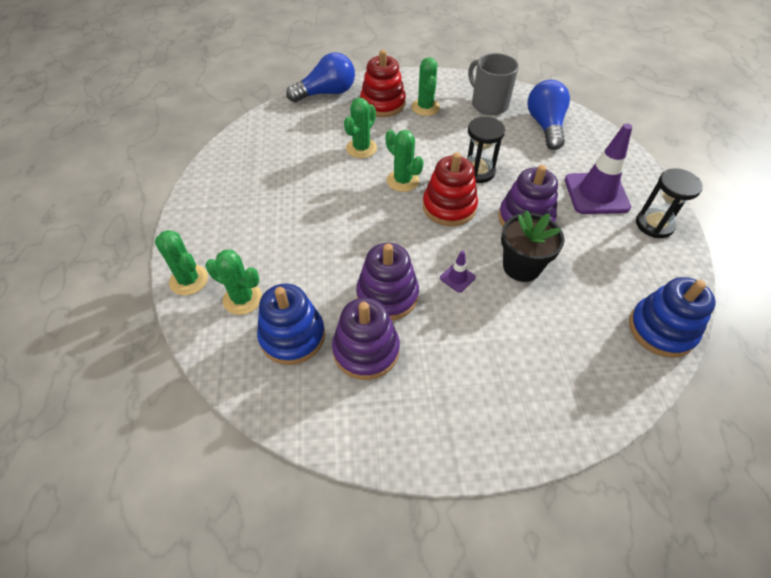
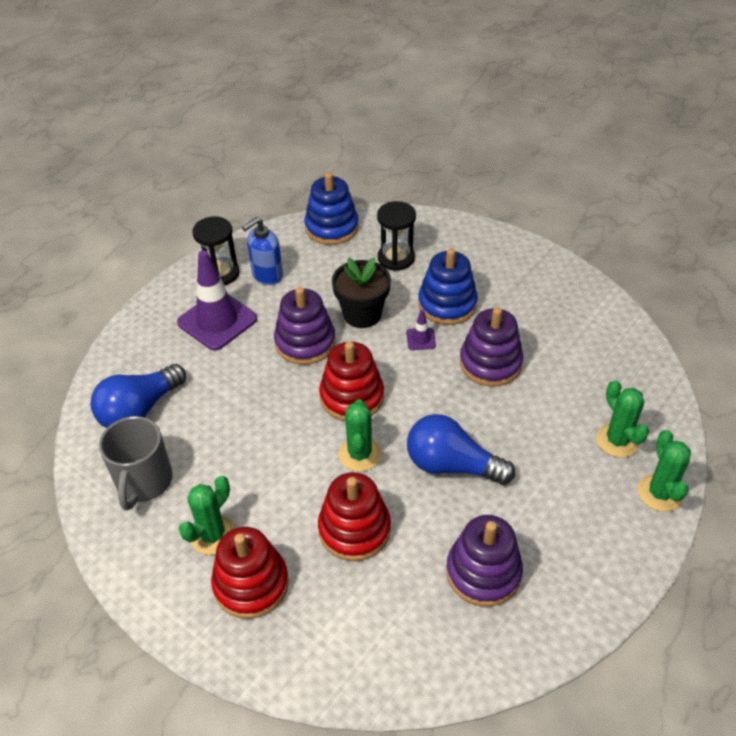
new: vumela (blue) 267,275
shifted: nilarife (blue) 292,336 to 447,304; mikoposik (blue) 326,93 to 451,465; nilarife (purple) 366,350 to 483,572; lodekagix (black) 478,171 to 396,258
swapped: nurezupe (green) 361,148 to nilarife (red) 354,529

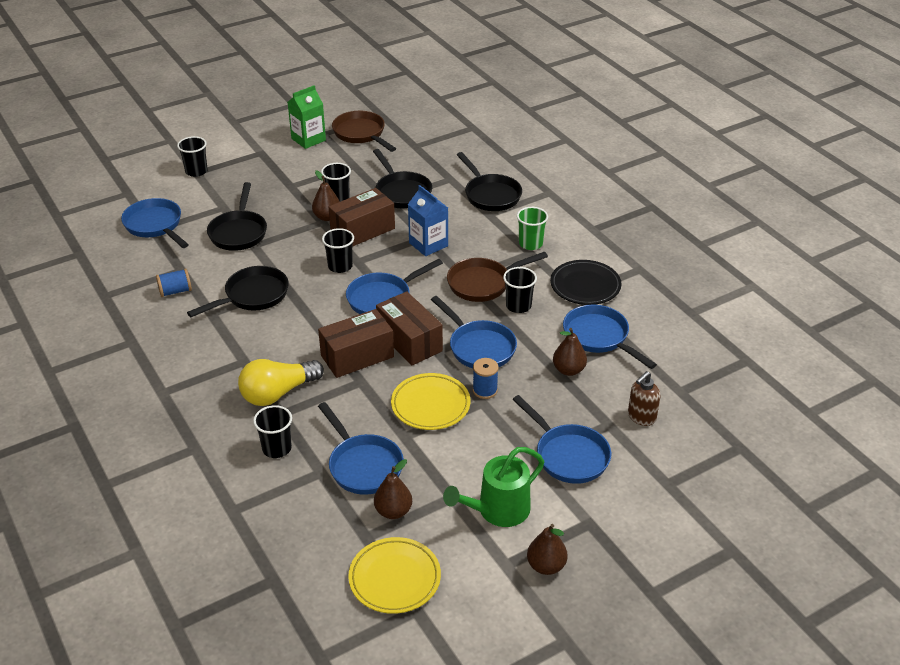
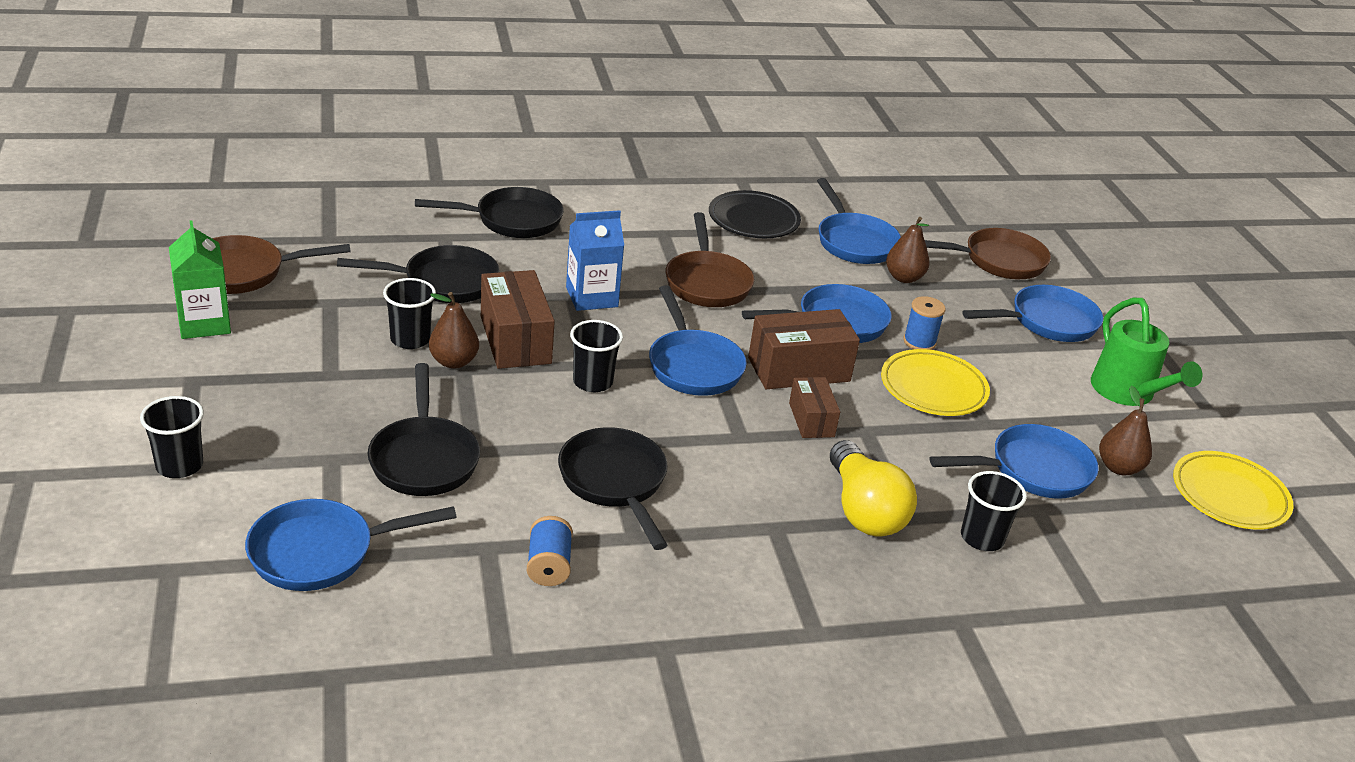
gone: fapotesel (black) 518,306; fapotesel (green) 530,244; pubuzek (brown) 546,566
swapped: vumela (brown) 641,417 to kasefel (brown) 998,261
rotated: kasefel (black) 239,232 = 424,458 60 degrees clockwise; kasefel (blue) 599,337 = 854,242 90 degrees counterclockwise
scaled: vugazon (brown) 357,356 = 811,420 x0.59

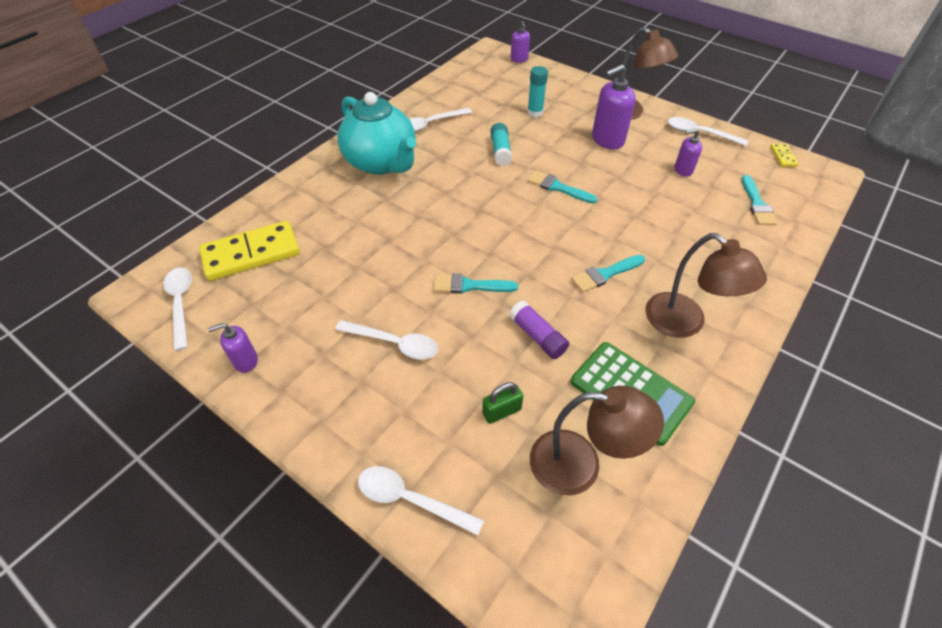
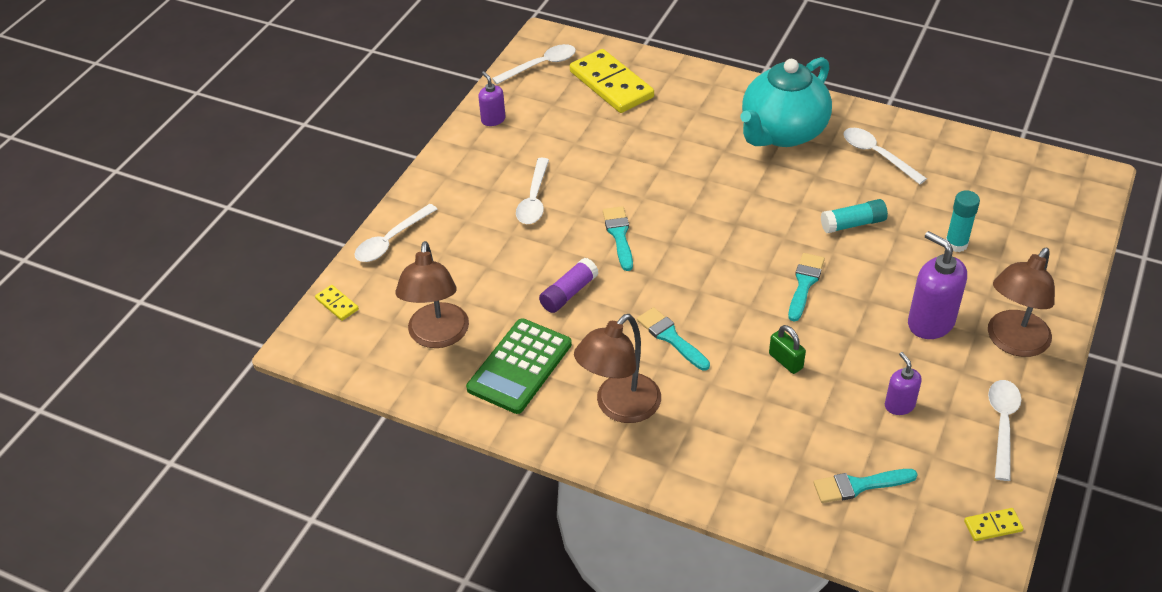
gone: vumela (purple) 519,59
new: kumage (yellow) 337,304
shifted: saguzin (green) 501,411 to 785,361
rotated: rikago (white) 410,499 = 391,240 150 degrees counterclockwise

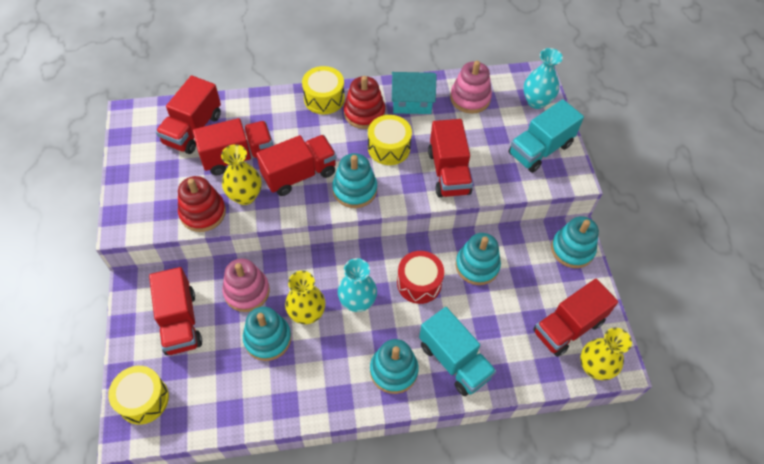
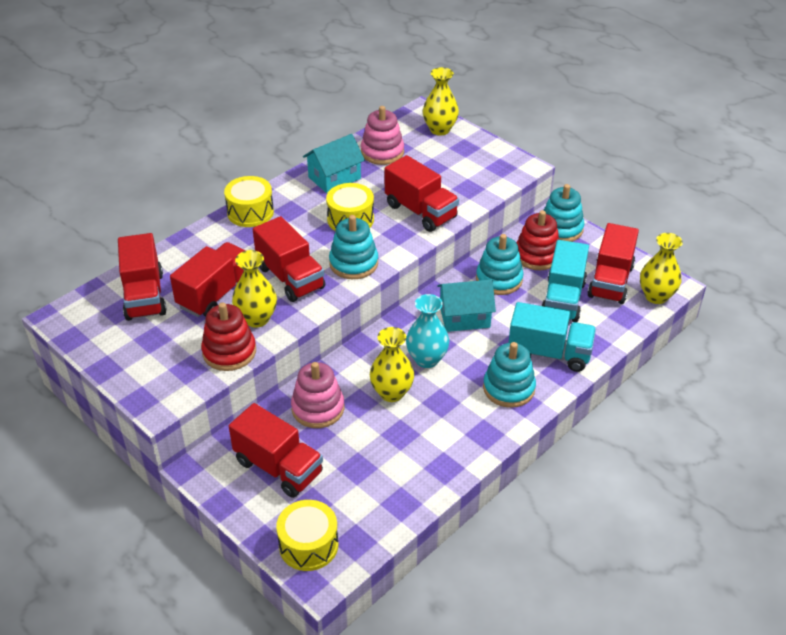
gone: nilarife (turquoise) 267,339
shifted: nilarife (red) 364,113 to 537,255; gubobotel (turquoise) 540,149 to 563,299
swapped: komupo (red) 419,283 to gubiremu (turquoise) 464,317
repainted: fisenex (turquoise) 536,101 to fisenex (yellow) 440,129
rotated: gubobotel (red) 299,174 = 290,277 120 degrees clockwise

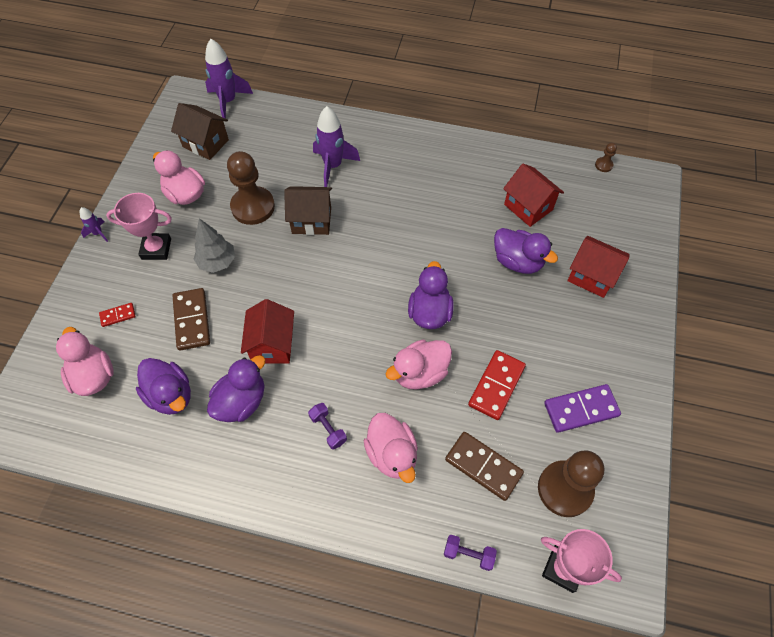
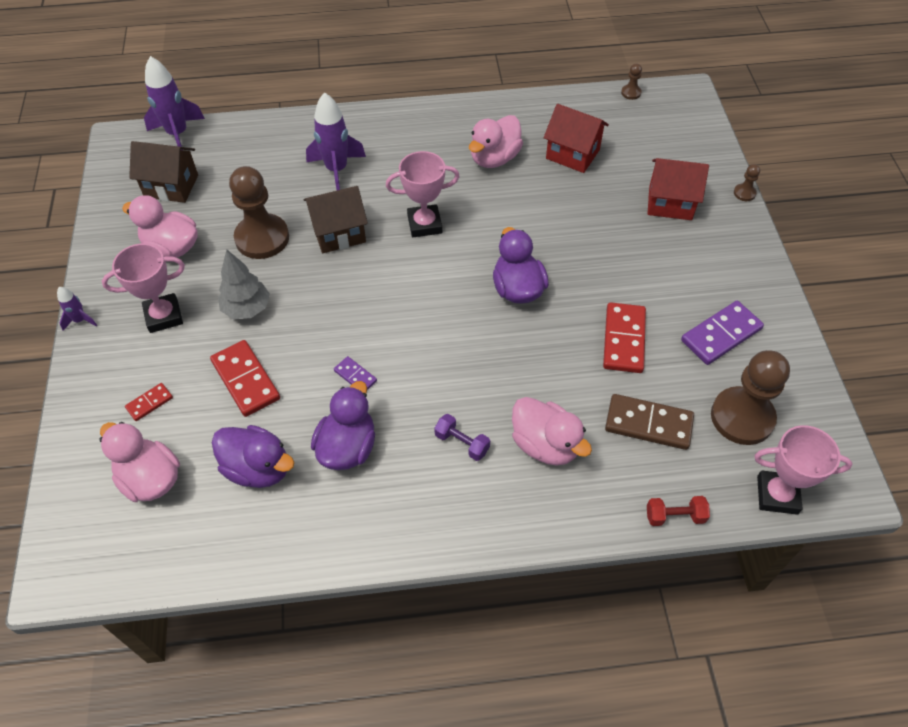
gone: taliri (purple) 517,261
new: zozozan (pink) 424,224; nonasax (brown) 744,193
shifted: taliri (pink) 420,373 to 494,158
swapped: gubiremu (red) 272,344 to kumage (purple) 355,376
repainted: kumage (brown) 192,320 to kumage (red) 245,380; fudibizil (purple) 468,554 to fudibizil (red) 675,516

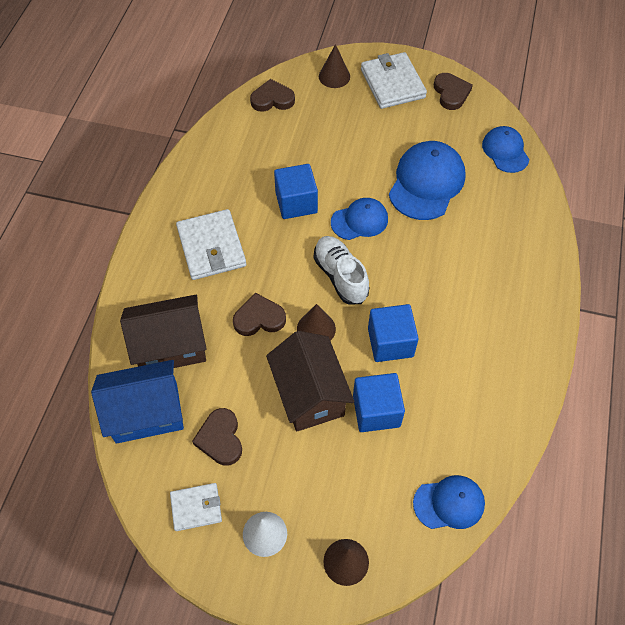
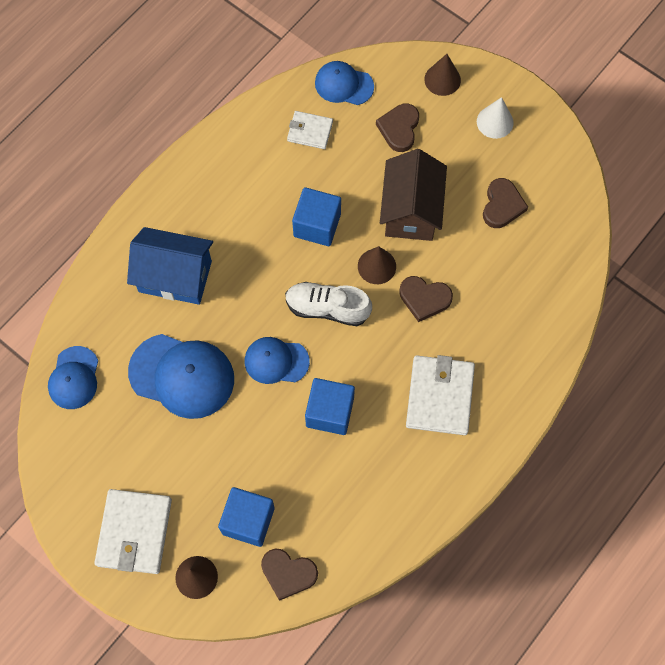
gone: gubiremu (brown) 171,346
shifted: gubiremu (blue) 146,413 to 175,276; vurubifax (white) 196,507 to 310,131; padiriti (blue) 376,411 to 248,521; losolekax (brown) 451,93 to 399,129
rotated: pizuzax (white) 340,276 = 327,308 105 degrees clockwise; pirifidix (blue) 426,183 = 182,376 120 degrees counterclockwise

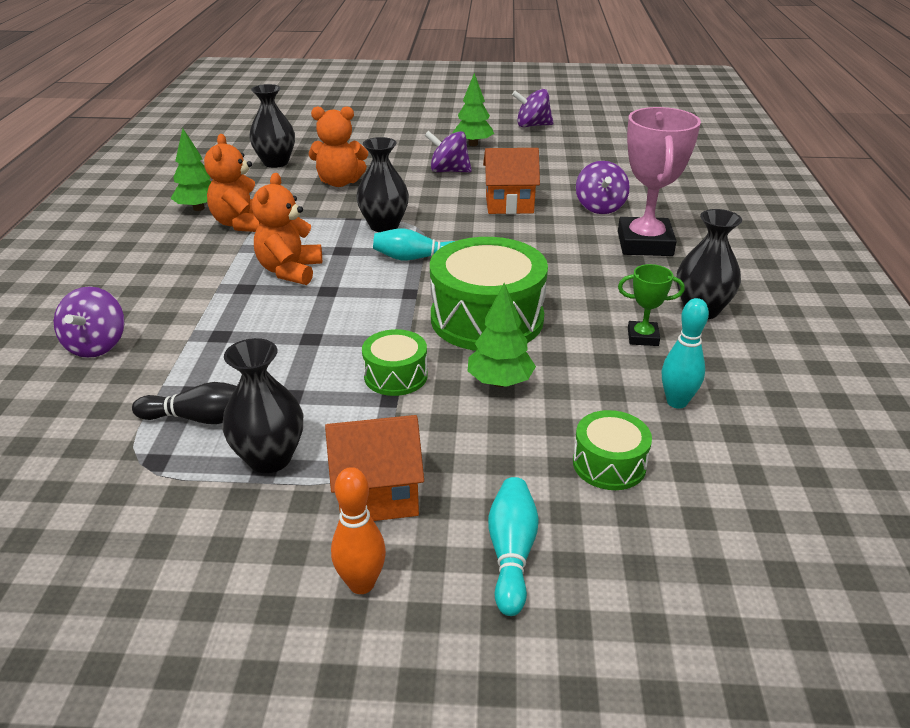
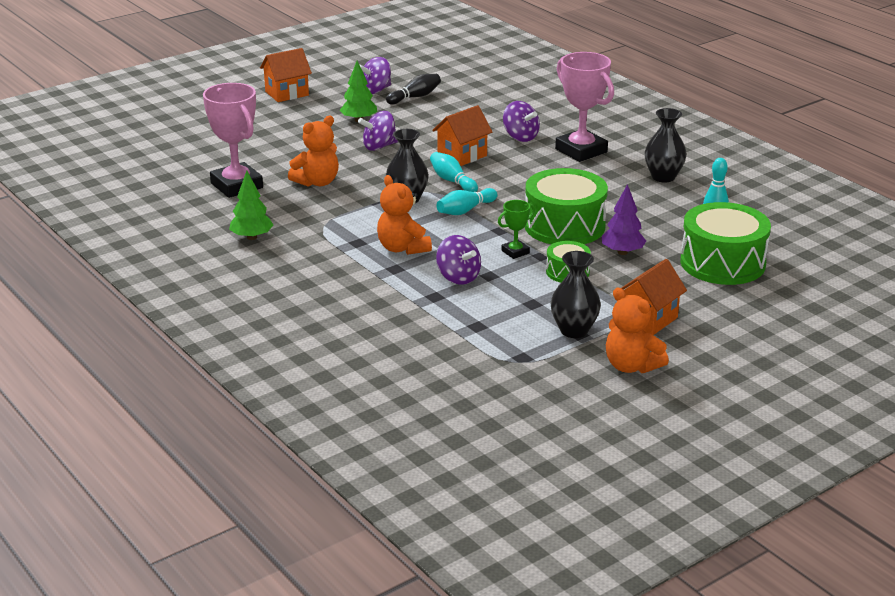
gone: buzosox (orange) 361,584
new: gubiremu (orange) 287,93
shifted: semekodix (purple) 97,345 to 458,277; buzosox (black) 202,418 to 415,97; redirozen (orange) 241,224 to 631,366; buzosox (turquoise) 511,553 to 452,181; zozozan (green) 643,337 to 515,252
swapped: fisenex (black) 276,162 to zozozan (pink) 236,185
repainted: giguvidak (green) 500,382 to giguvidak (purple) 622,252
scaled: komupo (green) 609,464 = 722,263 x1.97

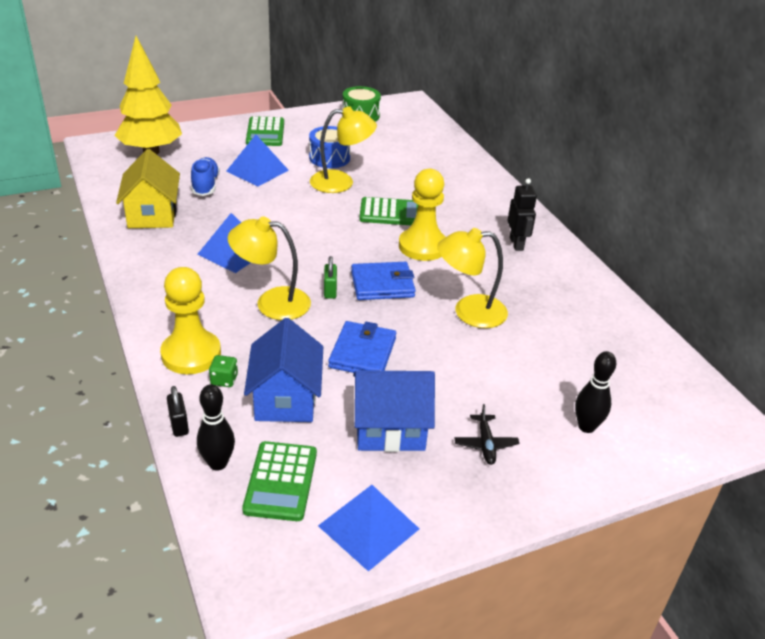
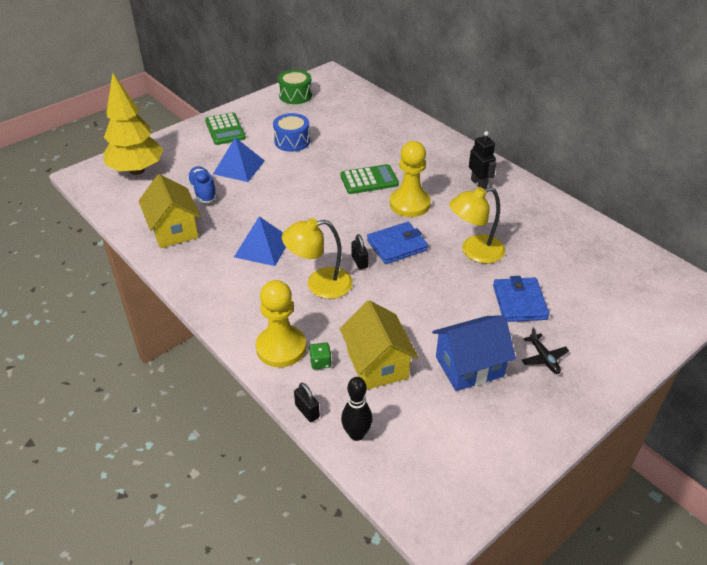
gone: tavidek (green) 280,481; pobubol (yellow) 341,182; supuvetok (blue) 368,527; buzosox (black) 586,426
shifted: vurubifax (blue) 362,353 to 519,302
repainted: gubiremu (blue) 286,398 to gubiremu (yellow) 377,364; saguzin (green) 330,291 to saguzin (black) 359,262

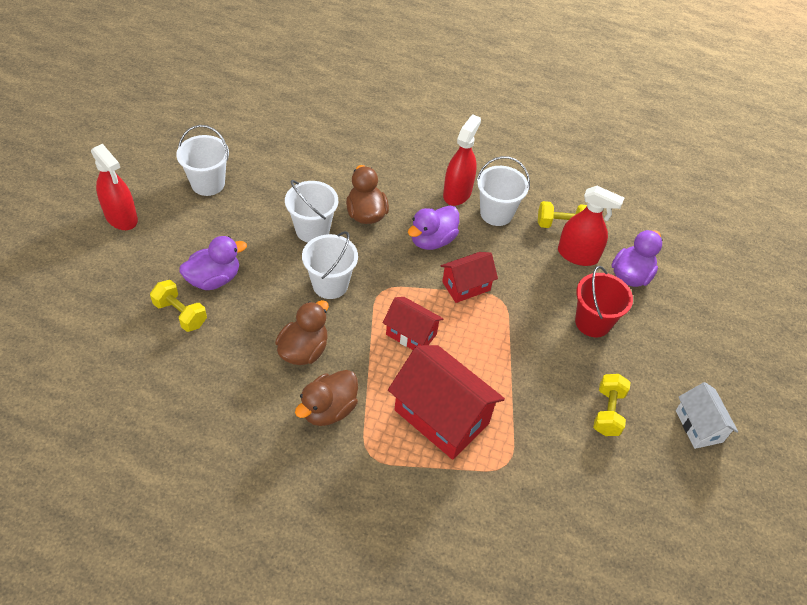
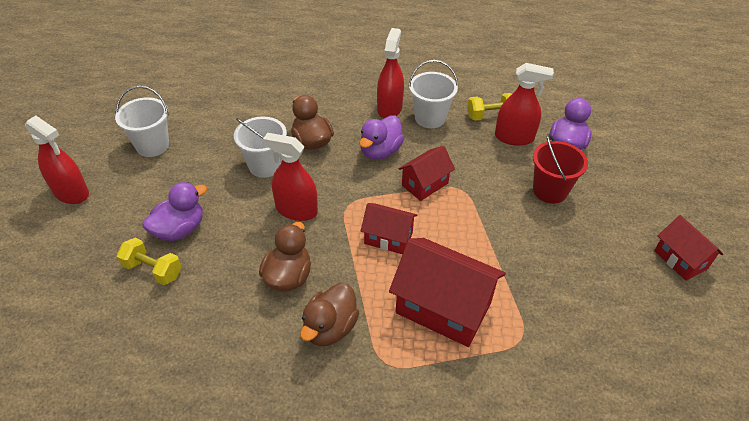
gone: fudibizil (yellow) 608,412
swapped: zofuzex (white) 330,284 to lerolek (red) 296,210
repainted: gubiremu (white) 699,426 to gubiremu (red) 680,259

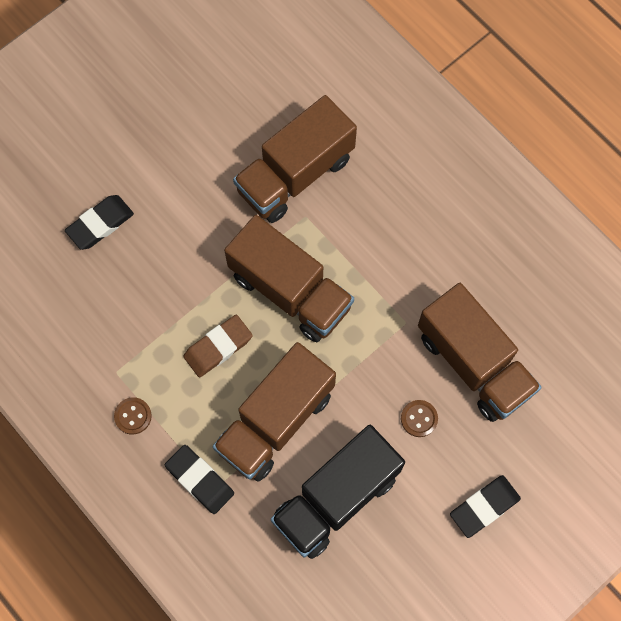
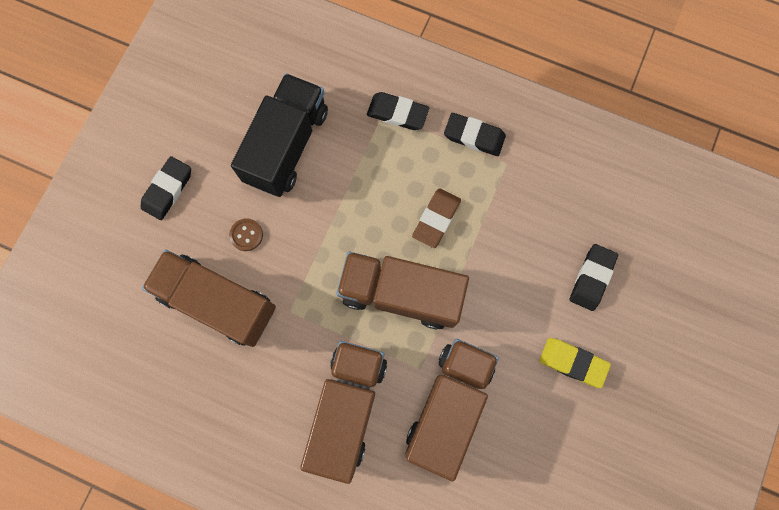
new: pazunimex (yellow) 572,362
shifted: gubobotel (brown) 275,421 to 347,408
swapped: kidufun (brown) 133,416 to pazunimex (black) 474,136

